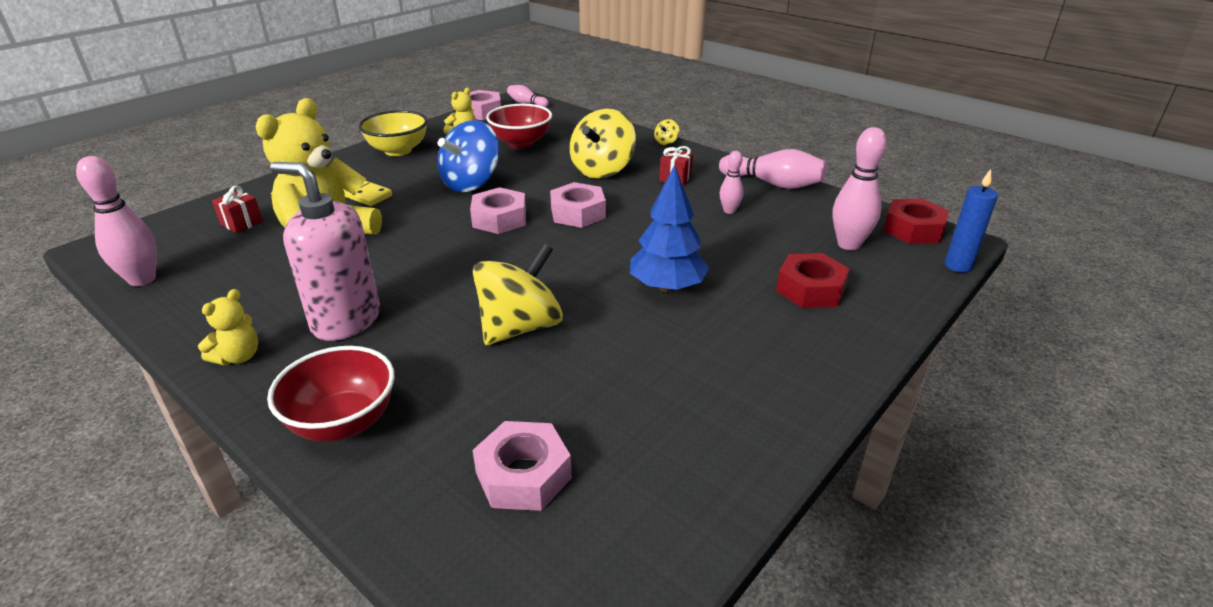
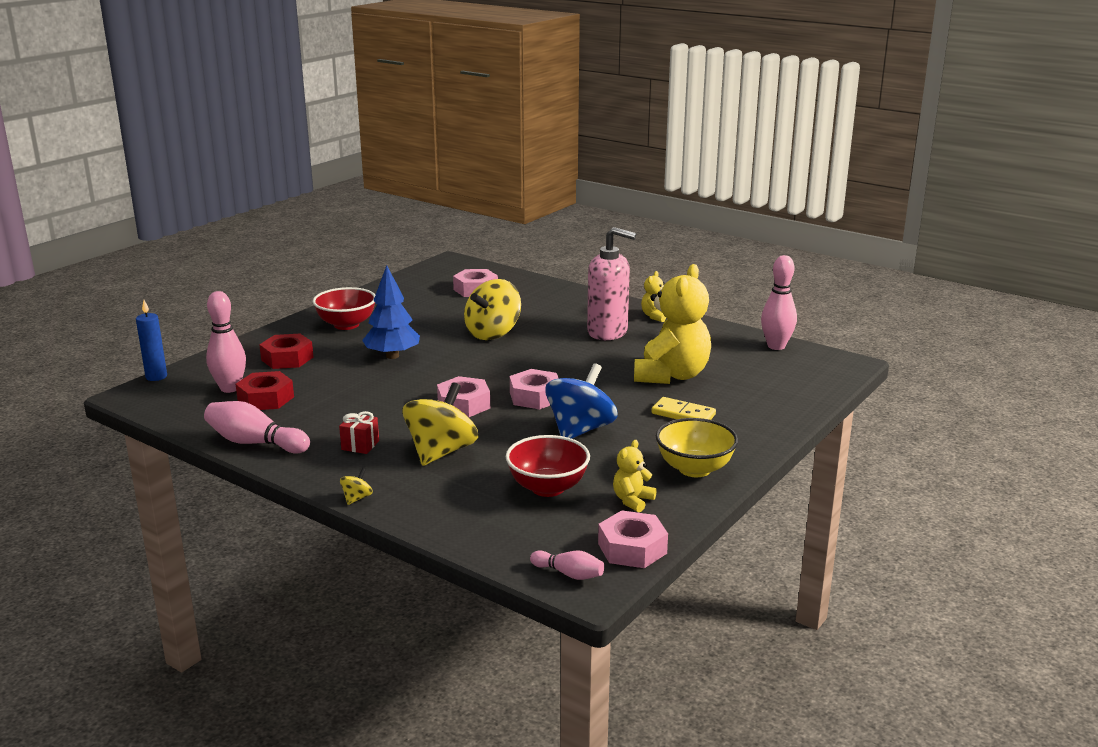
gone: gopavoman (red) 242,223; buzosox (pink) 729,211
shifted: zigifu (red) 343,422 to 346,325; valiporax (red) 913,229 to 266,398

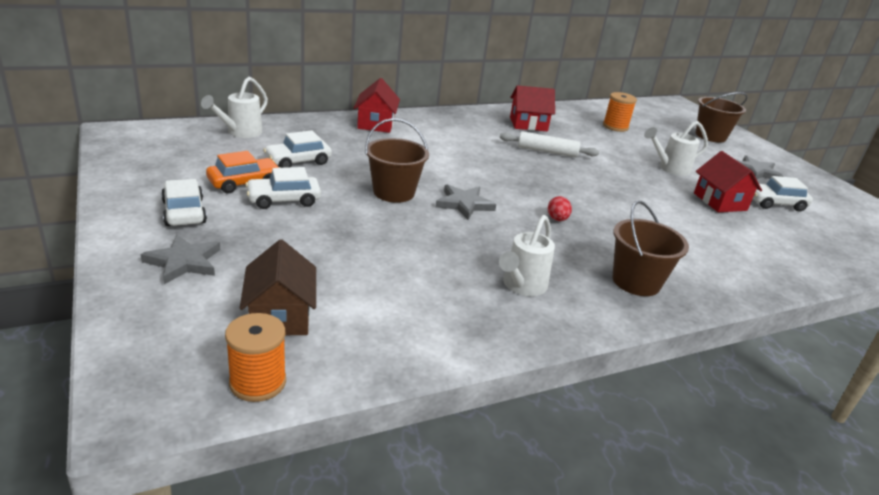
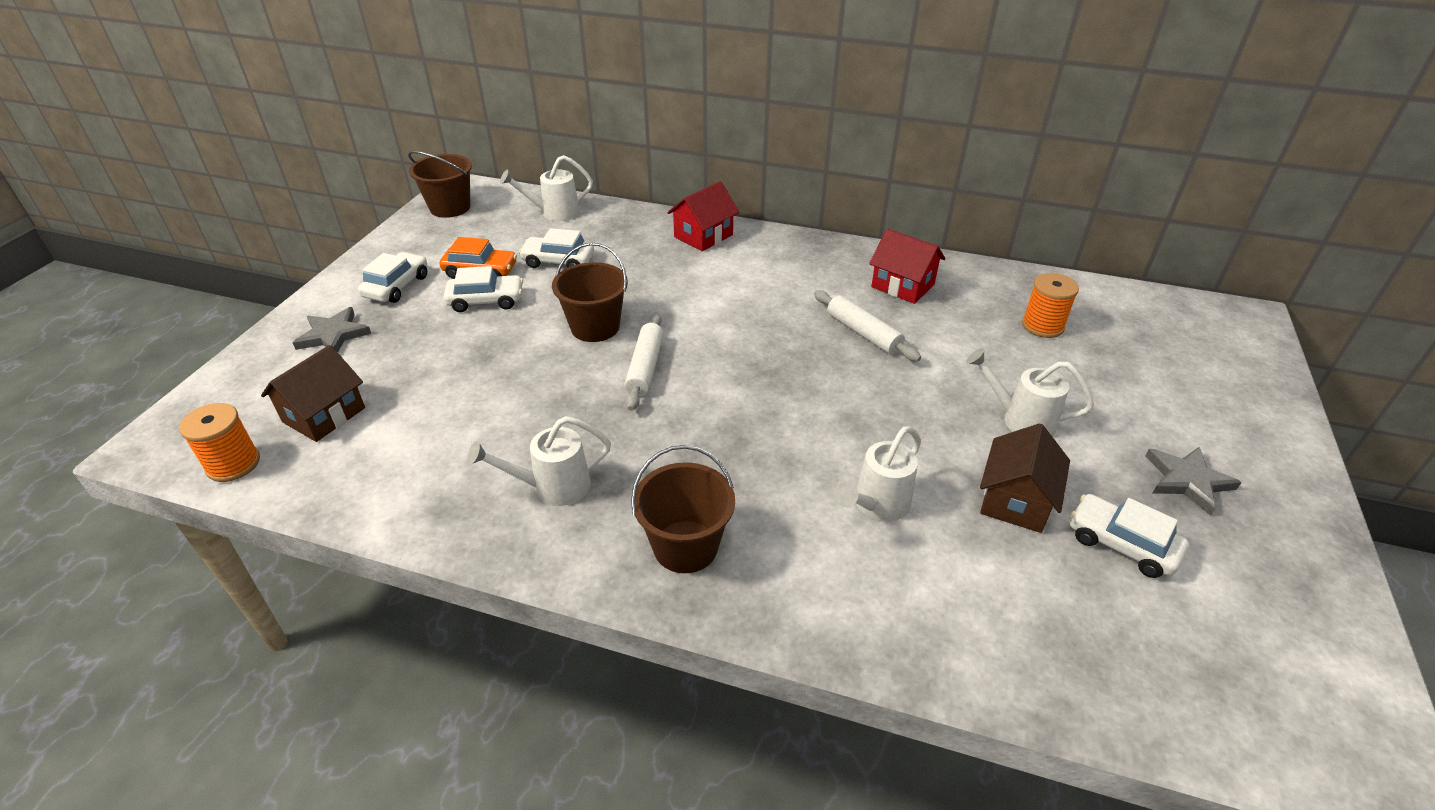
gone: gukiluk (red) 557,219
new: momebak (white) 877,505
shifted: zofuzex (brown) 710,136 to 450,207
swapped: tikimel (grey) 464,204 to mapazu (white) 645,367
repainted: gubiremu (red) 720,202 to gubiremu (brown) 1015,500
rotated: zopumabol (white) 284,200 = 486,301 150 degrees clockwise

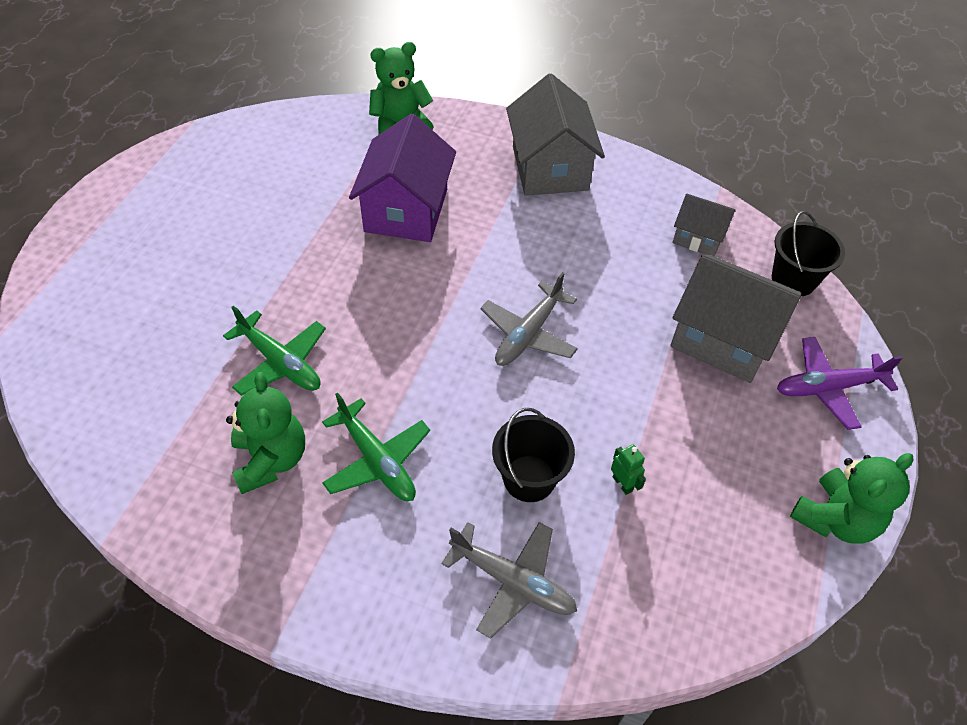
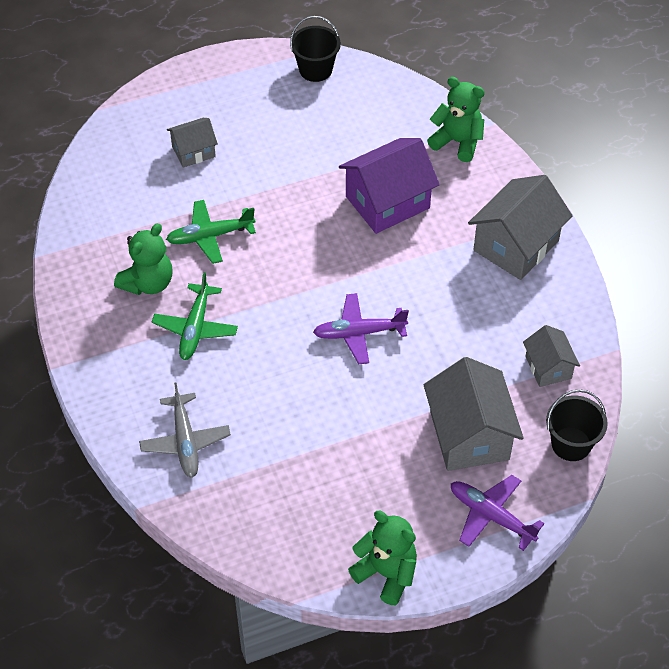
gone: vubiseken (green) 622,484
new: gubiremu (grey) 193,151
shifted: zofuzex (black) 529,478 to 315,70
repainted: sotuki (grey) 528,333 to sotuki (purple) 359,333
rotated: sotuki (green) 280,362 = 210,236 75 degrees clockwise; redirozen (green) 835,519 = 386,573 150 degrees counterclockwise

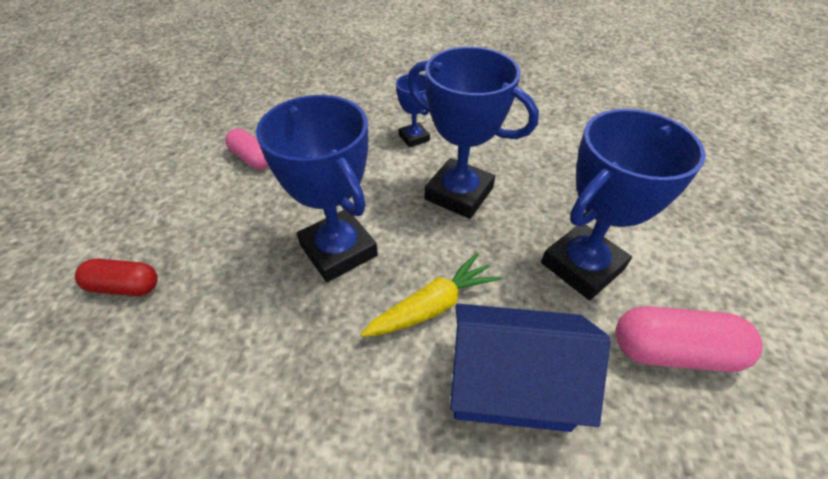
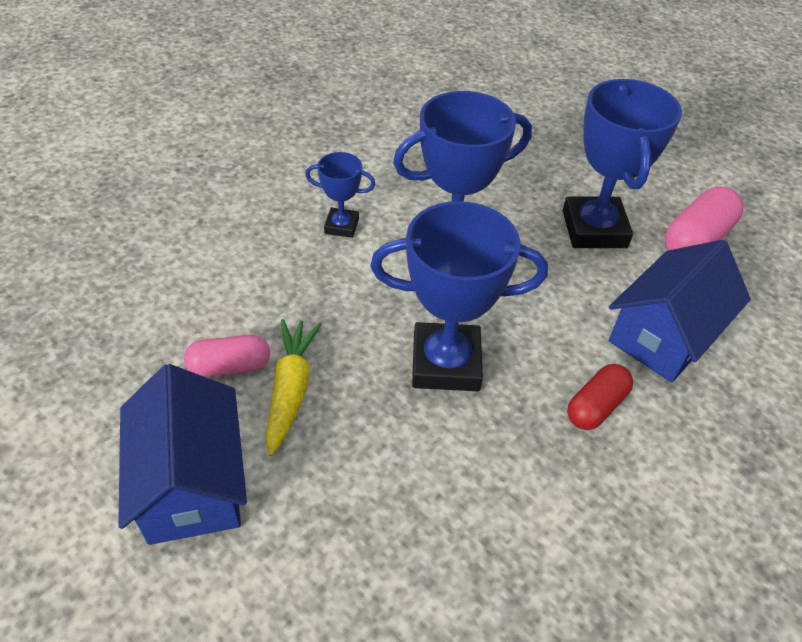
new: gubiremu (blue) 191,482
shifted: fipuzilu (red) 125,286 to 596,406; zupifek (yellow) 432,306 to 291,389

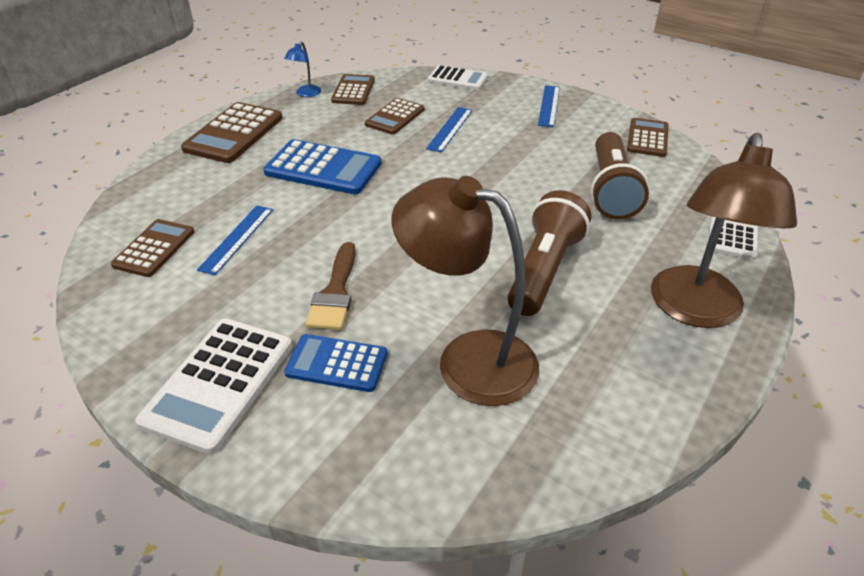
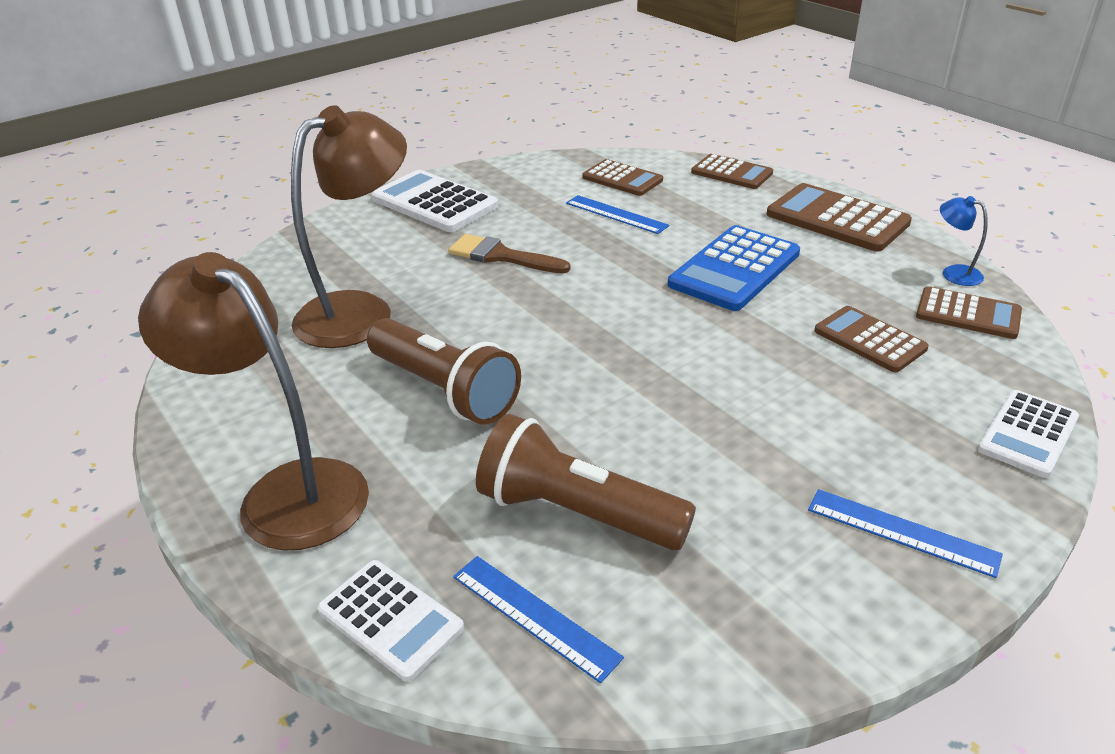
gone: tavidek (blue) 337,363
shifted: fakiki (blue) 450,129 to 534,615; tavidek (brown) 647,138 to 731,173

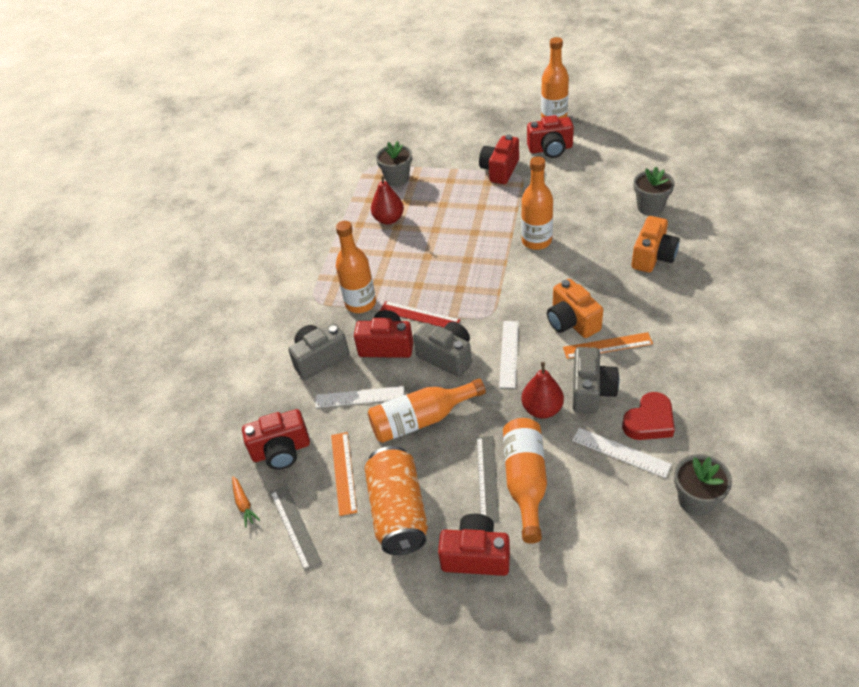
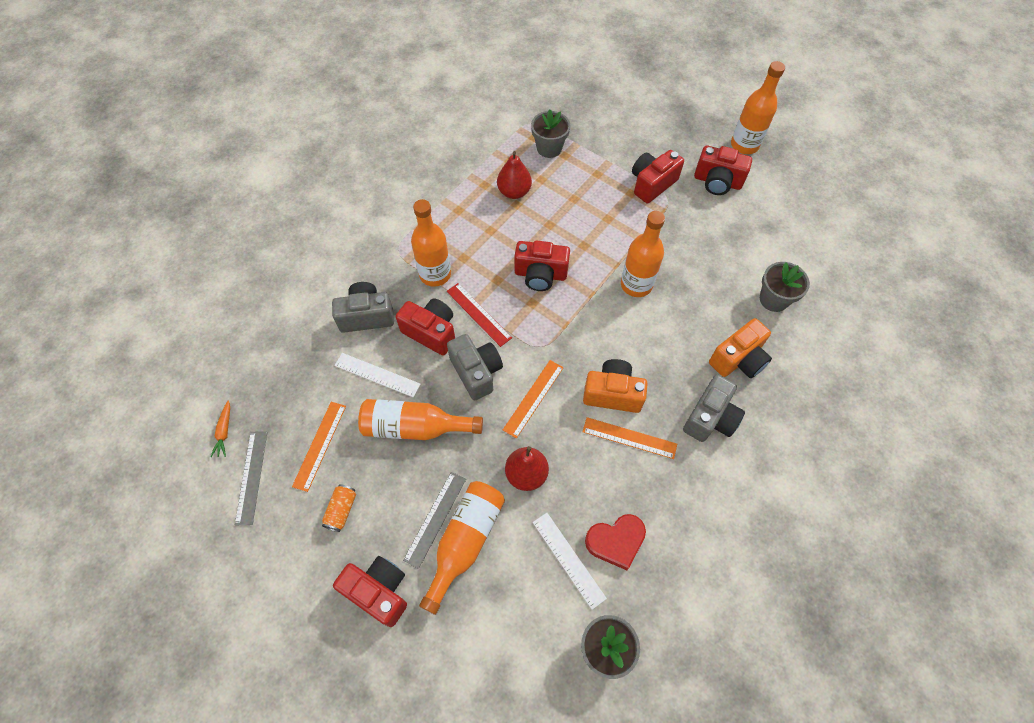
shifted: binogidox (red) 281,450 to 540,274; binogidox (grey) 591,391 to 710,418
repainted: fakiki (white) 509,353 to fakiki (orange) 533,398
rotated: binogidox (orange) 572,322 = 612,393 105 degrees clockwise
scaled: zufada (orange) 398,511 = 341,510 x0.44

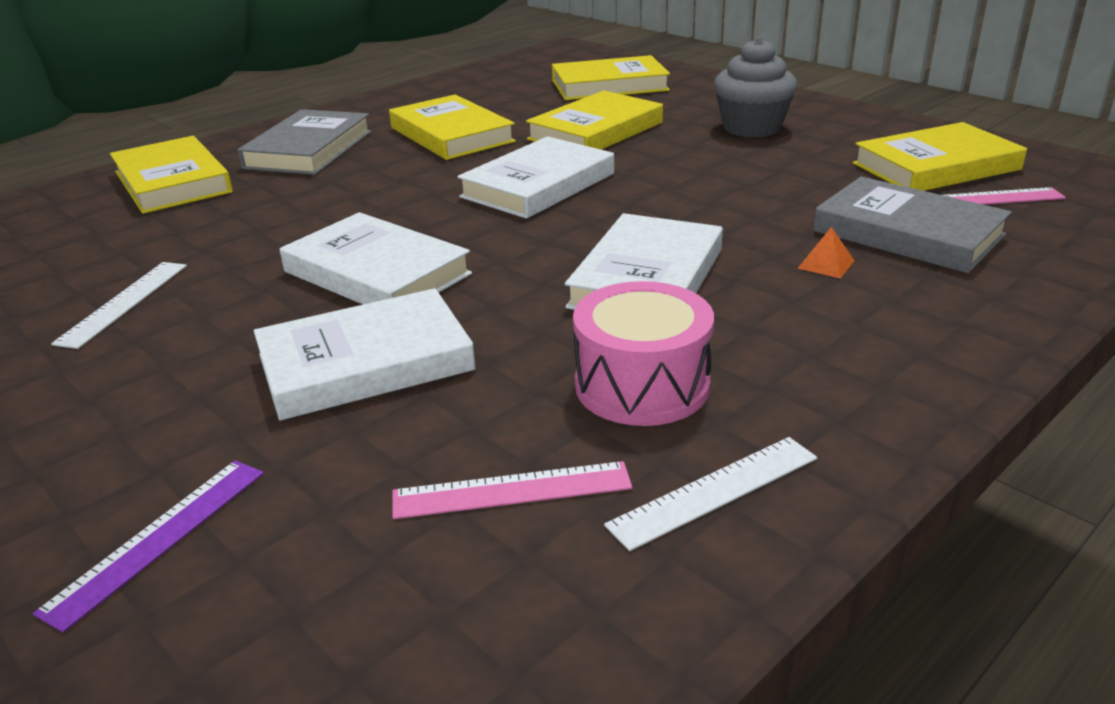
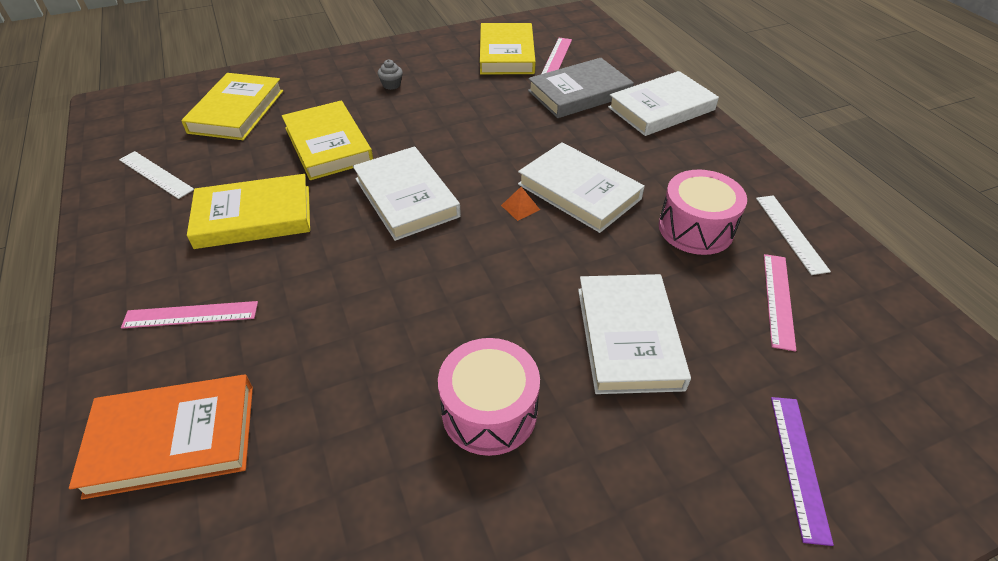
new: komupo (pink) 489,411
shifted: fakiki (white) 123,303 to 156,174; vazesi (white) 377,273 to 661,108; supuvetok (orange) 826,264 to 520,207
swapped: vazesi (grey) 309,150 to fakiki (pink) 191,315
repainted: vazesi (yellow) 172,182 to vazesi (orange) 173,439
rotated: fakiki (purple) 158,538 = 798,465 45 degrees clockwise
scaled: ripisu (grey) 751,128 = 391,85 x0.43

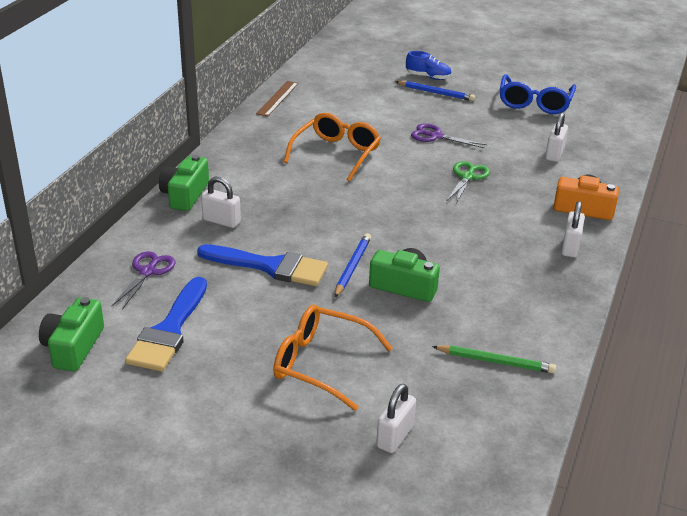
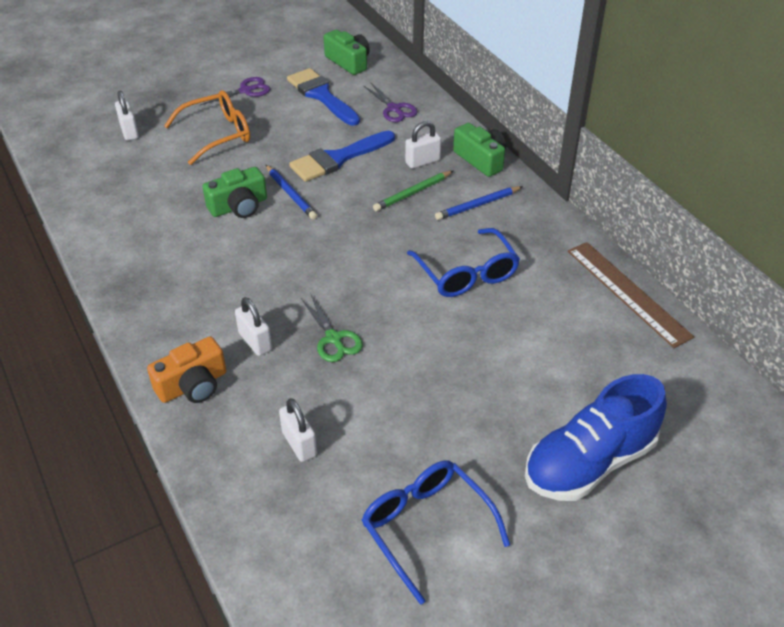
shifted: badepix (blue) 436,93 to 477,205; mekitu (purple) 435,136 to 246,91; badepix (green) 496,362 to 412,193; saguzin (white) 570,247 to 255,341
repainted: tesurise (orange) 336,154 to tesurise (blue) 467,274
scaled: fakiki (brown) 278,98 = 627,293 x1.55; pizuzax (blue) 428,77 = 589,462 x2.08

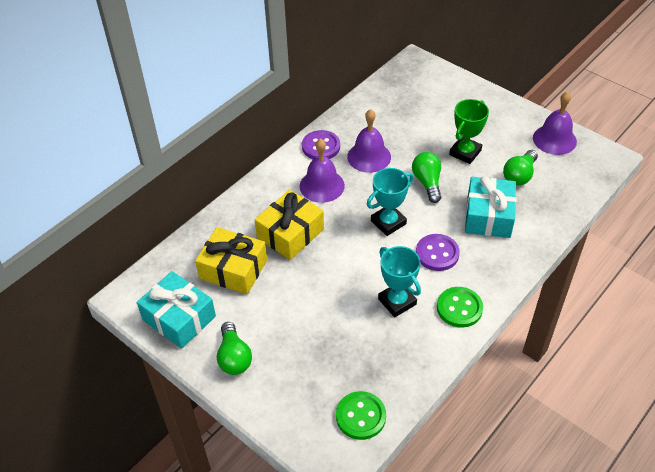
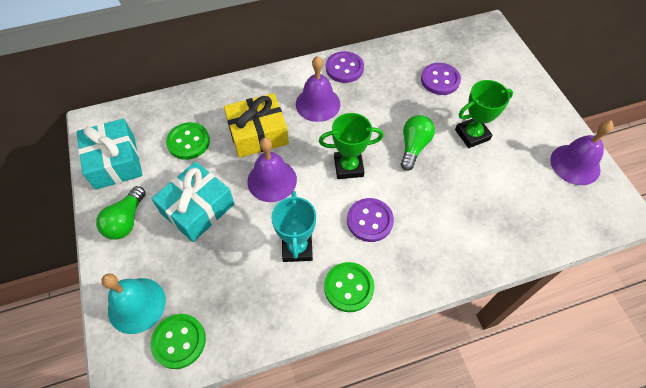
gone: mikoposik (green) 519,175
new: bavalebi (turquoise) 136,305; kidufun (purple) 440,80
shifted: bavalebi (purple) 369,156 to 272,180; gopavoman (turquoise) 488,216 to 197,208
swapped: gopavoman (yellow) 233,269 to kidufun (green) 188,142
repainted: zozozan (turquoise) 388,222 to zozozan (green) 348,167

